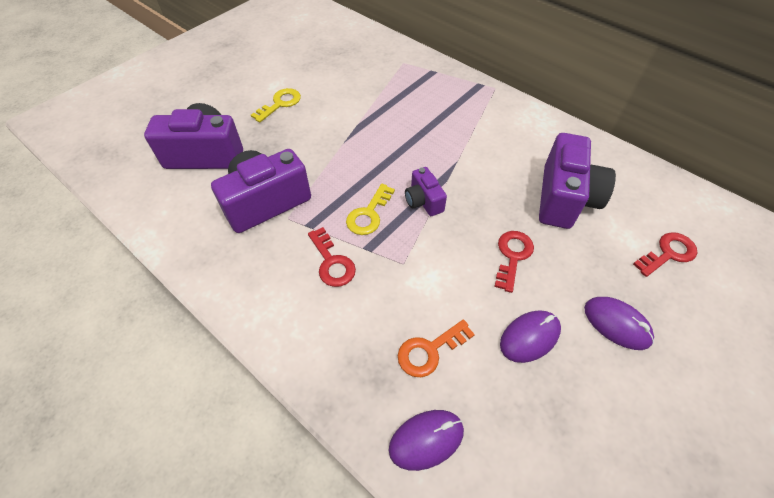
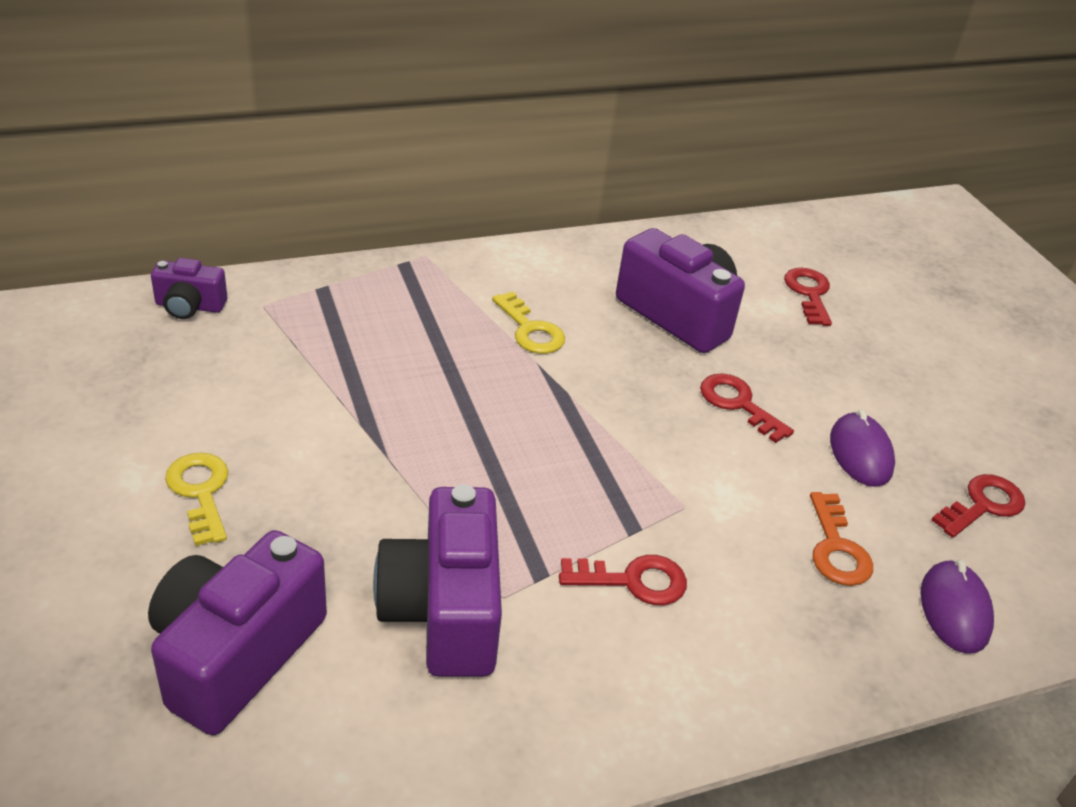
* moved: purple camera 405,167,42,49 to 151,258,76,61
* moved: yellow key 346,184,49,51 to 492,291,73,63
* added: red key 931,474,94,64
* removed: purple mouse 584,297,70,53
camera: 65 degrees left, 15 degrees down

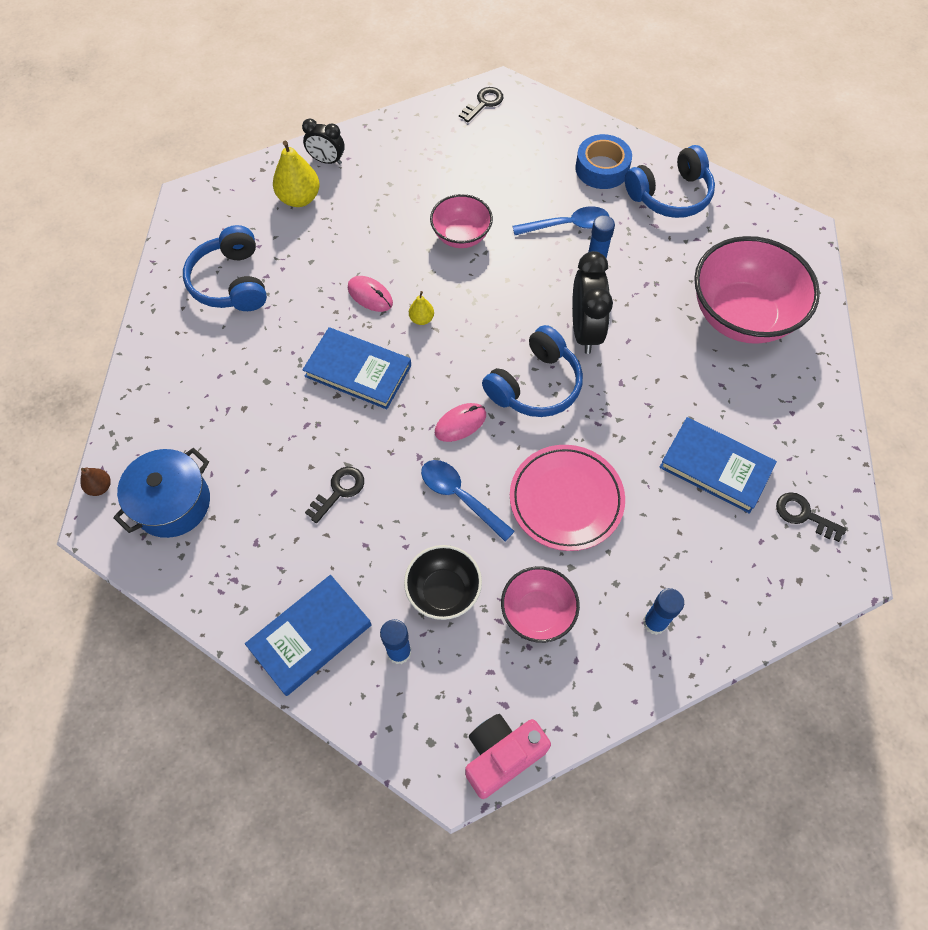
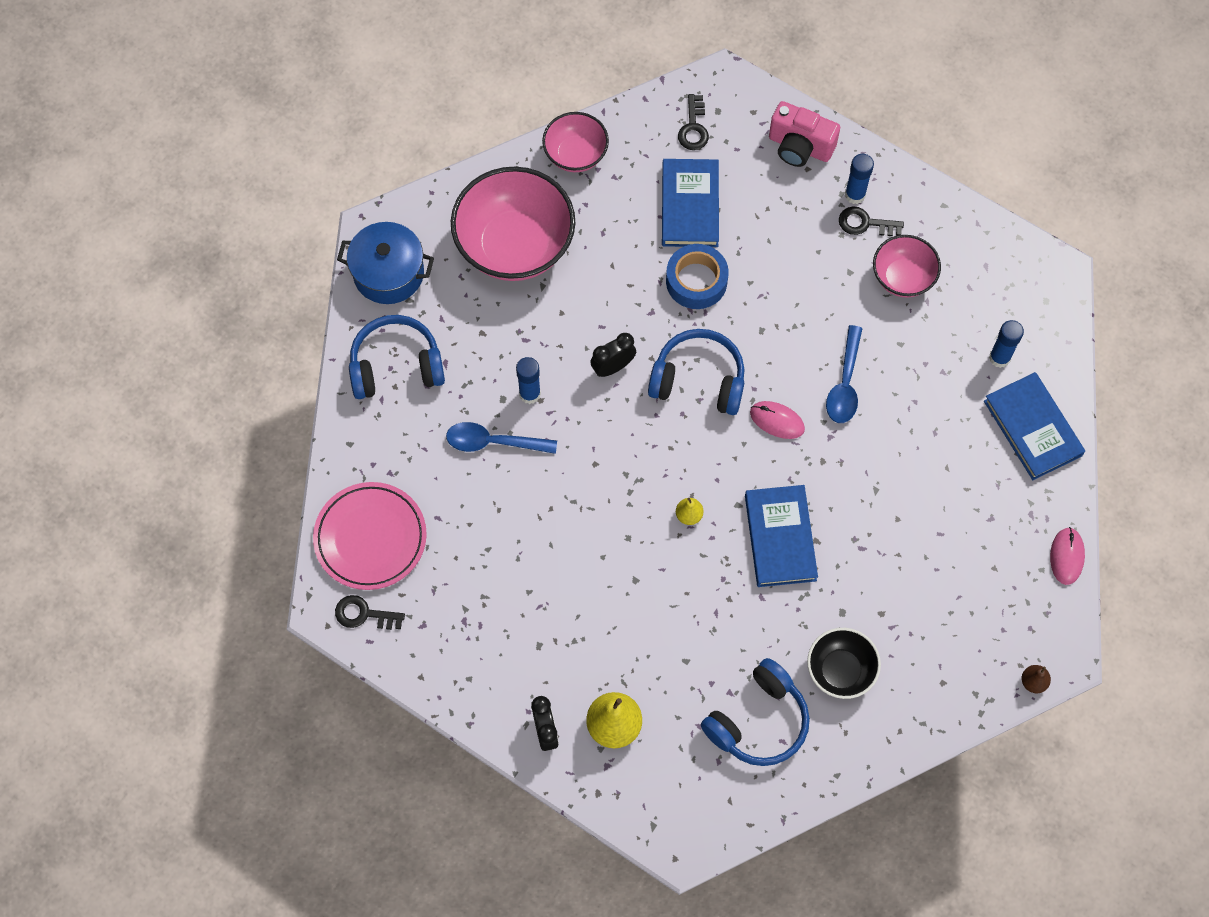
* moved: pink plate 510,445,115,106 to 313,482,114,108
* moved: blue pot 113,448,97,90 to 337,222,97,82
* turned: blue headphones 625,145,90,73 = 349,315,96,84 45 degrees counterclockwise
* turned: blue spoon 513,206,96,29 = 446,422,111,32 45 degrees counterclockwise
* moved: pink bowl 430,194,63,54 to 542,112,67,60
* resized: black clock 572,251,41,103 = 590,333,46,44 x0.61
* moved: blue tape 575,134,57,55 to 666,244,63,65
* moved: pink camera 465,714,86,85 to 769,101,71,66
* moved: black bowl 404,545,78,75 to 807,628,74,71
* moved: black key 305,467,59,56 to 839,207,65,29
* turned: blue book 245,575,127,121 = 984,372,101,108 45 degrees clockwise
* moved: pink mouse 348,276,45,36 to 1050,527,35,58
camera: 120 degrees left, 5 degrees up

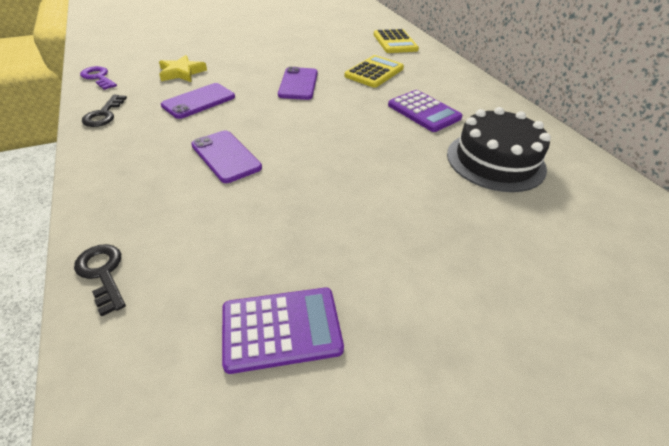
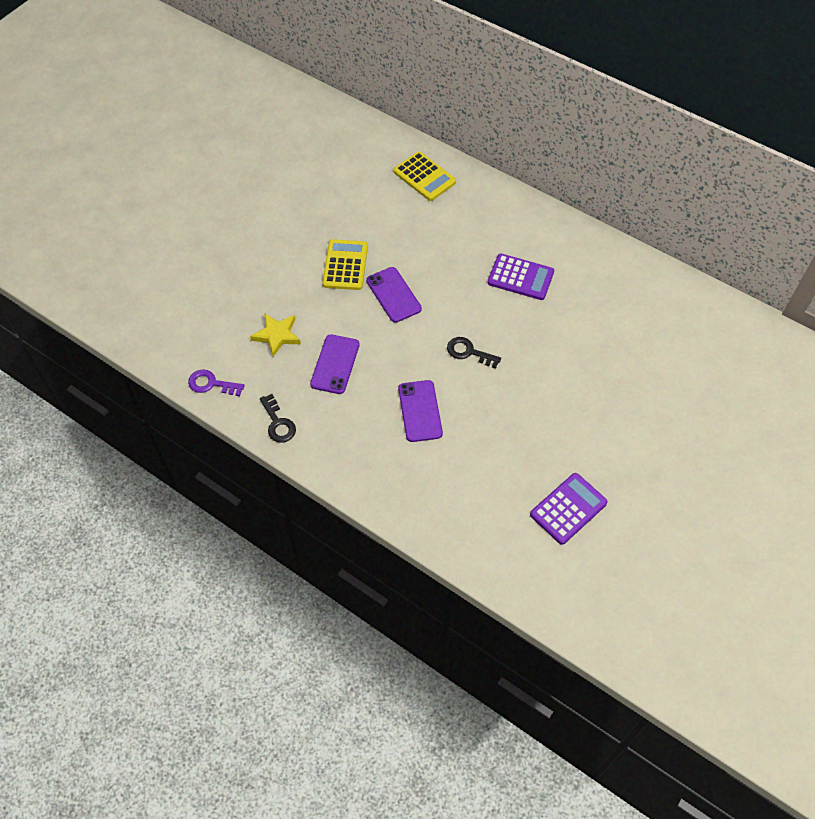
* moved: yellow calculator 344,55,60,33 to 322,239,46,51
* turned: purple phone 191,130,71,53 = 398,380,45,62 60 degrees clockwise
* moved: black key 74,244,52,73 to 447,337,54,31
* removed: black cake 447,107,104,85
camera: 30 degrees left, 15 degrees up

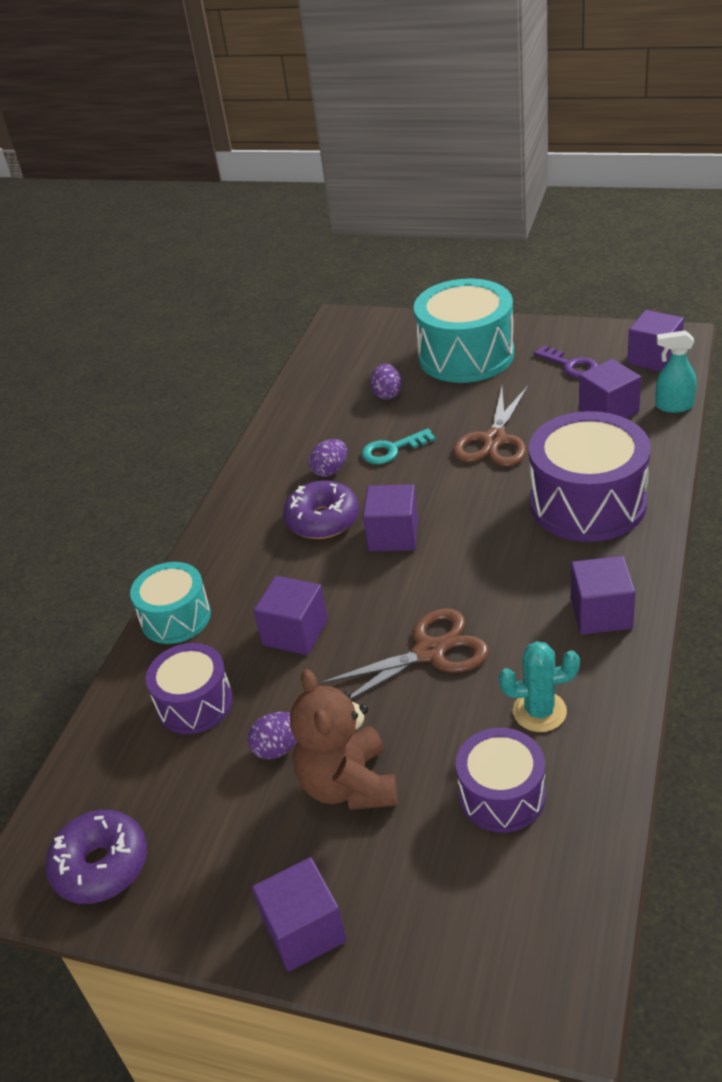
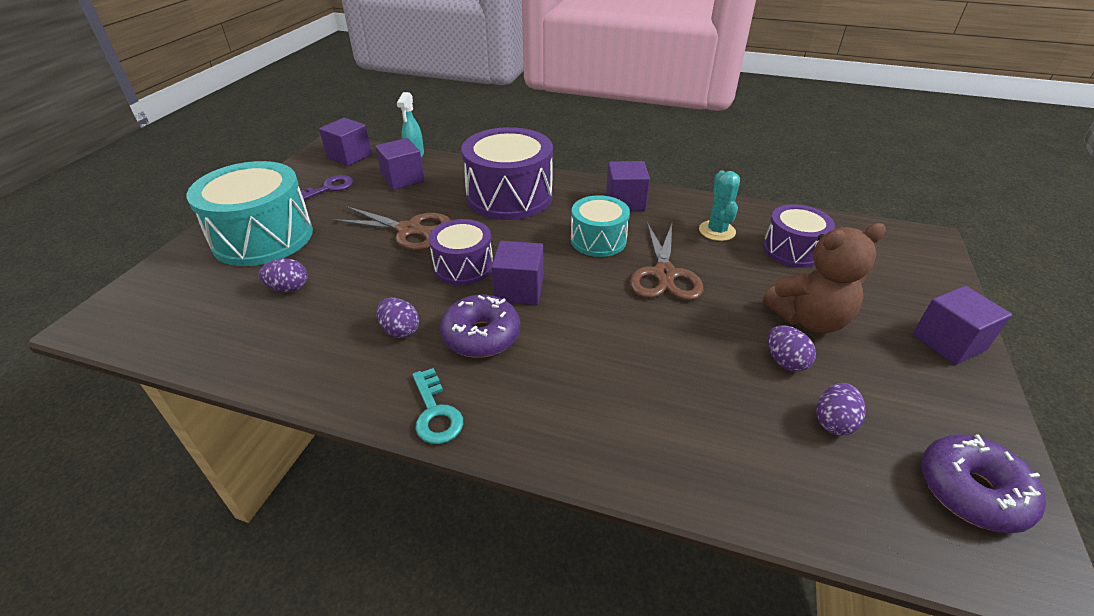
* moved: turquoise key 362,428,74,36 to 412,368,51,76
* moved: purple drum 146,643,87,91 to 429,219,64,66
* moved: turquoise drum 130,562,81,82 to 571,195,59,62
* turned: brown scissors 319,608,170,92 = 630,222,73,79 150 degrees counterclockwise
* added: purple egg 816,383,50,53
* removed: purple cube 254,576,74,79
camera: 95 degrees left, 0 degrees up

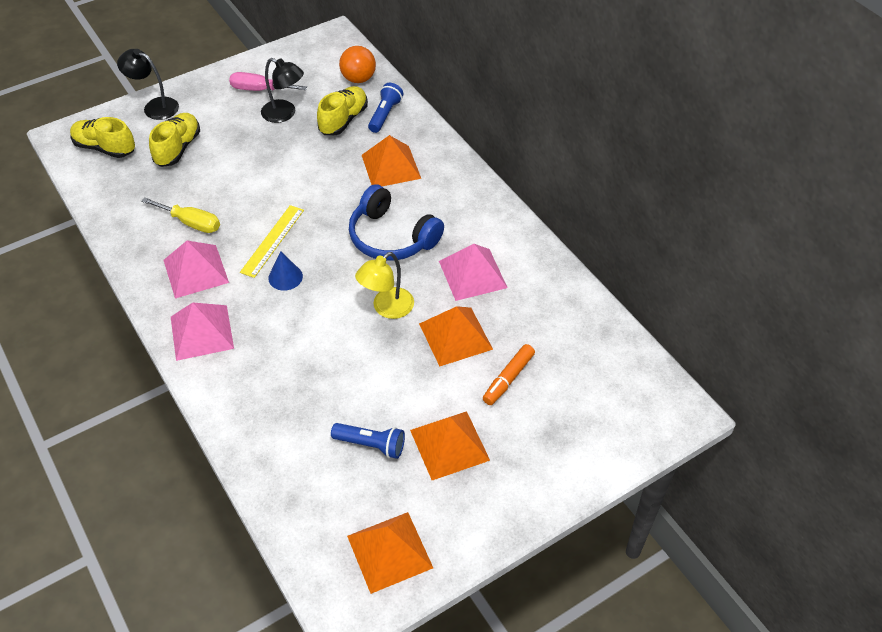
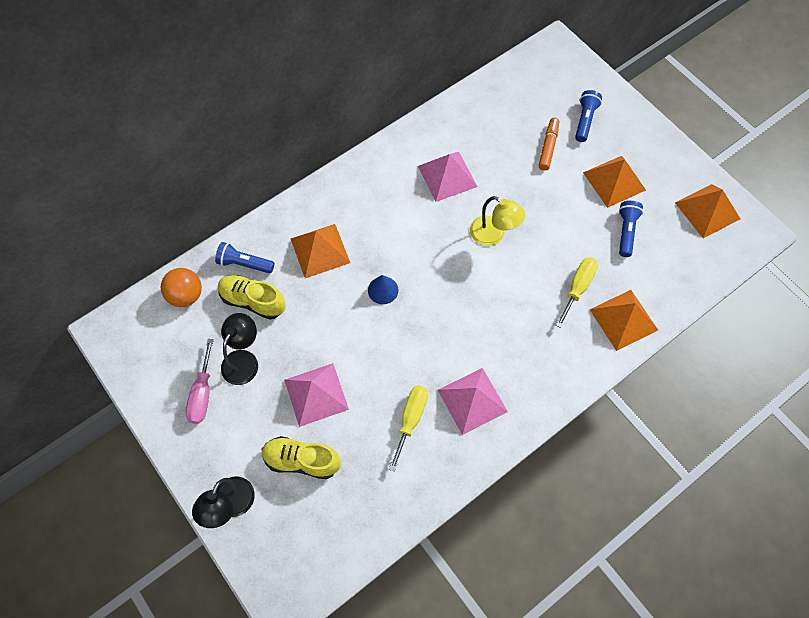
* moved: pink pyramid 171,302,63,59 to 284,363,65,64
* moved: blue cone 268,251,35,40 to 368,275,31,29
* turned: orange marker 483,344,52,61 = 539,118,20,53 105 degrees counterclockwise
* added: yellow screwdriver 556,257,42,71
* added: blue flashlight 575,90,27,52
* moved: orange pyramid 419,306,74,61 to 589,290,69,61
* removed: yellow shoe 70,117,65,41
* removed: yellow ruler 240,205,64,73
* removed: blue headphones 349,184,95,77
camera: 95 degrees left, 15 degrees up

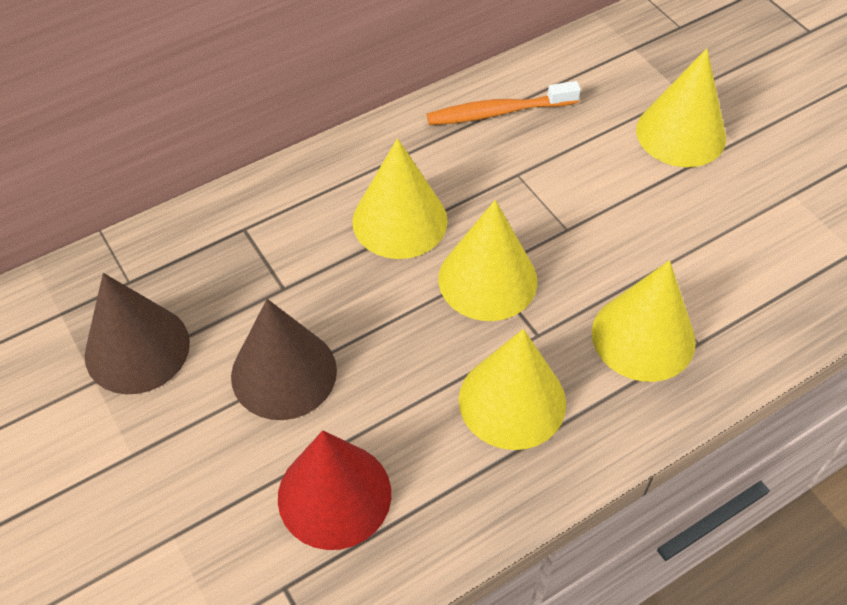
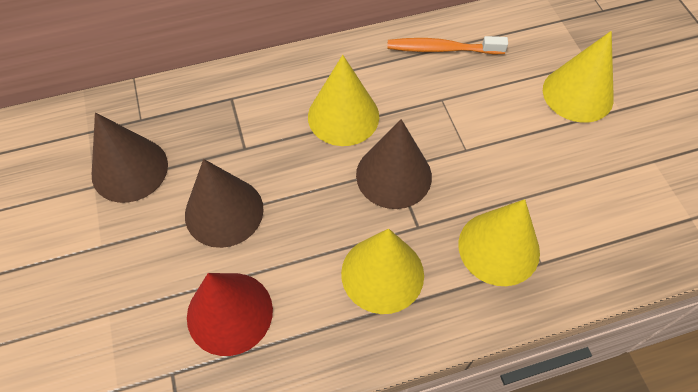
* recoloured: yellow cone 438,200,99,121 to brown cone 356,119,76,90
camera: 15 degrees right, 5 degrees up

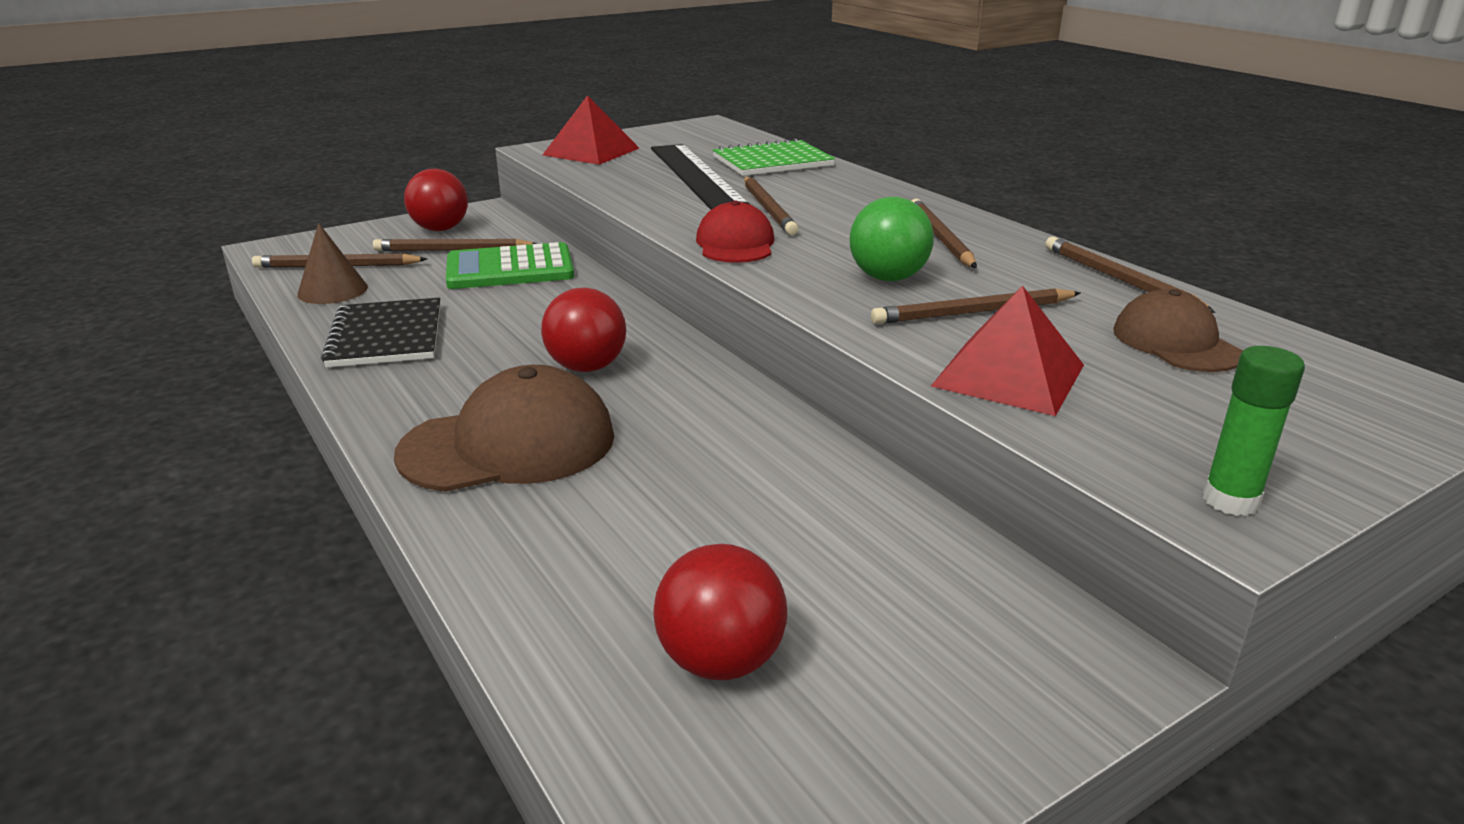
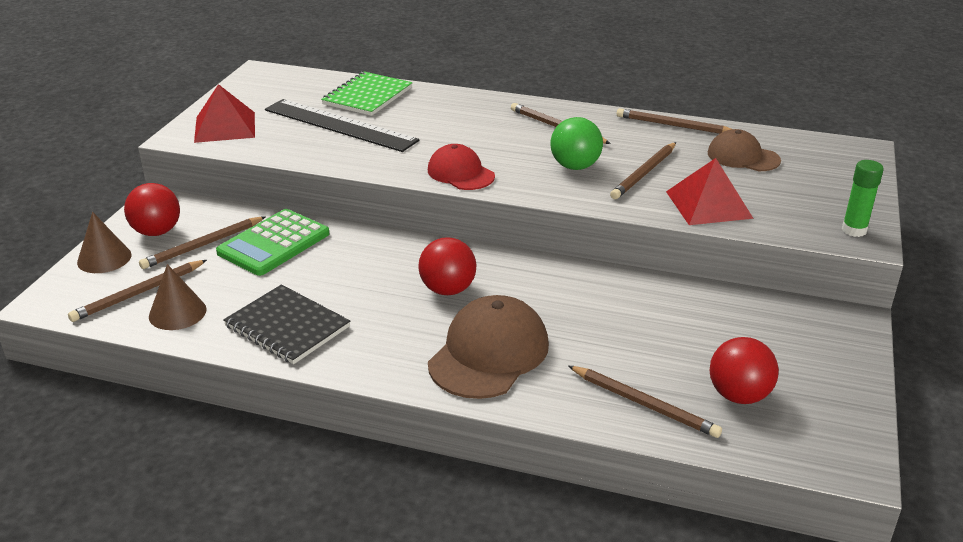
* added: brown cone 77,212,54,61
* moved: brown pencil 744,177,55,58 to 568,366,154,72
camera: 40 degrees left, 5 degrees up

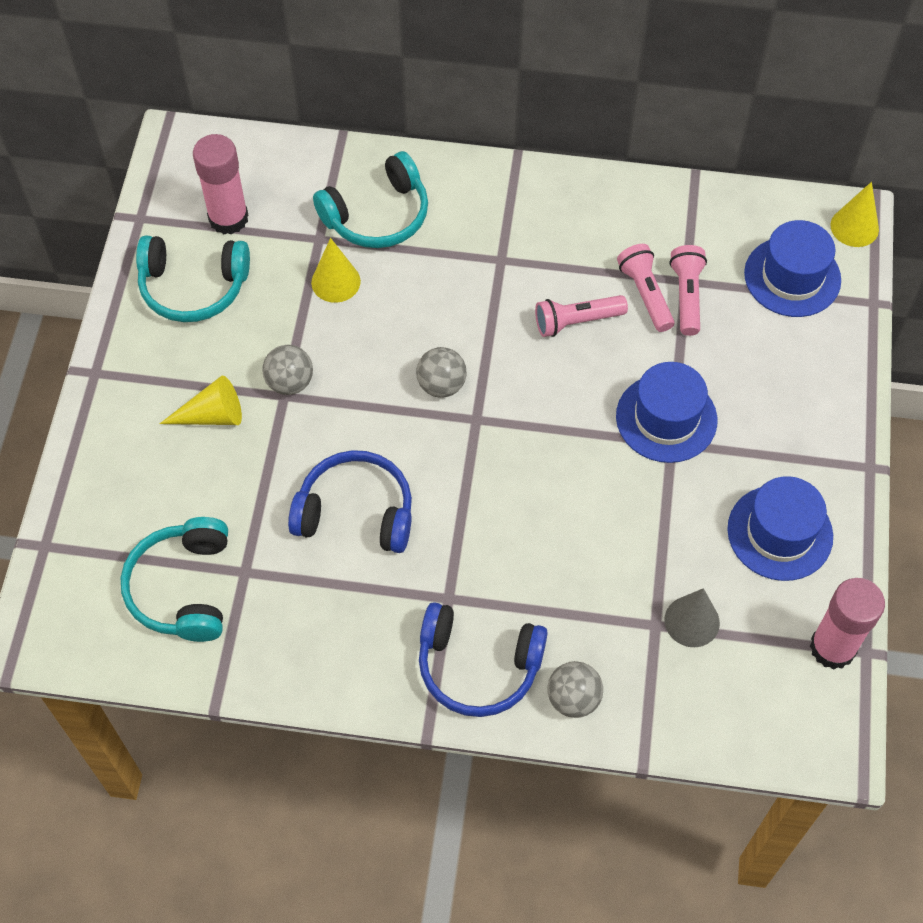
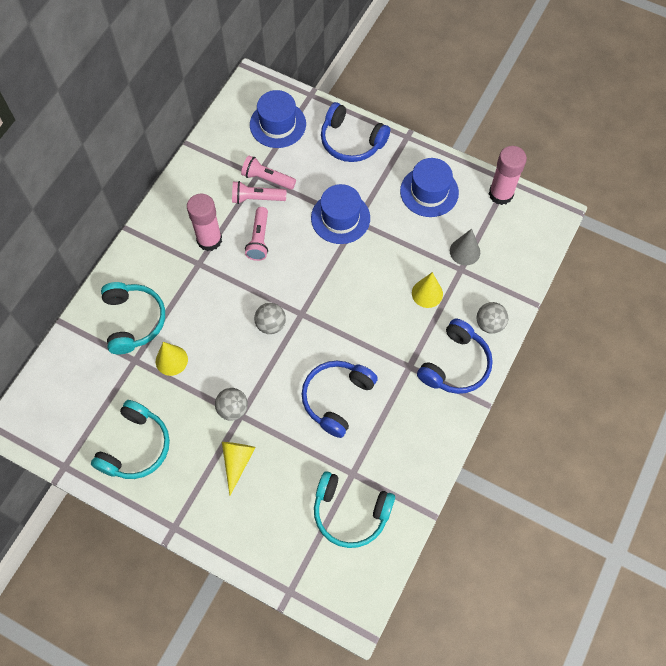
* moved: pink glue stick 193,134,55,100 to 187,194,35,57
* added: blue headphones 321,102,69,60
* moved: yellow cone 831,182,48,65 to 412,272,31,36
camera: 70 degrees left, 5 degrees up

